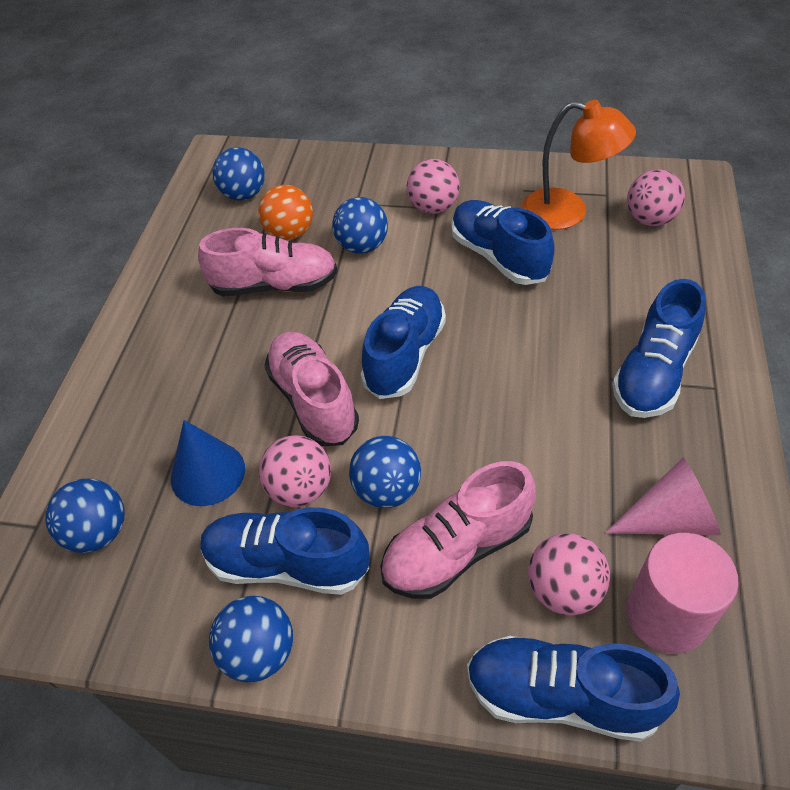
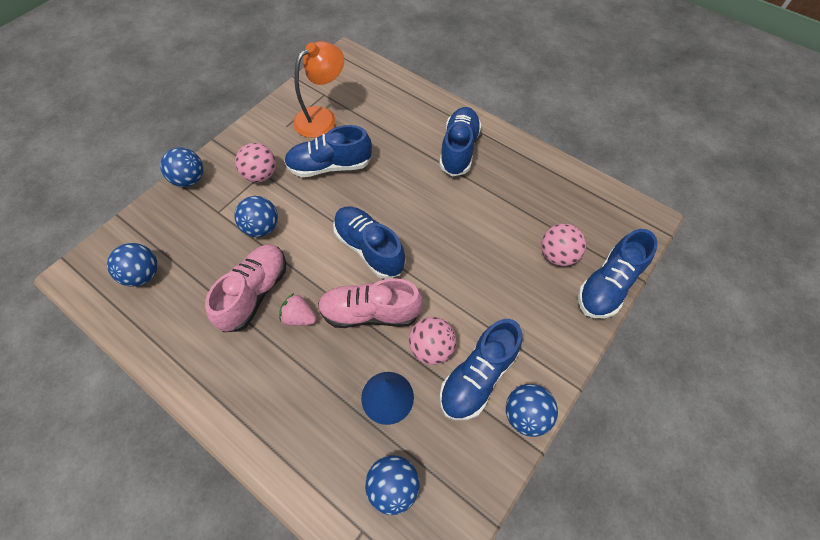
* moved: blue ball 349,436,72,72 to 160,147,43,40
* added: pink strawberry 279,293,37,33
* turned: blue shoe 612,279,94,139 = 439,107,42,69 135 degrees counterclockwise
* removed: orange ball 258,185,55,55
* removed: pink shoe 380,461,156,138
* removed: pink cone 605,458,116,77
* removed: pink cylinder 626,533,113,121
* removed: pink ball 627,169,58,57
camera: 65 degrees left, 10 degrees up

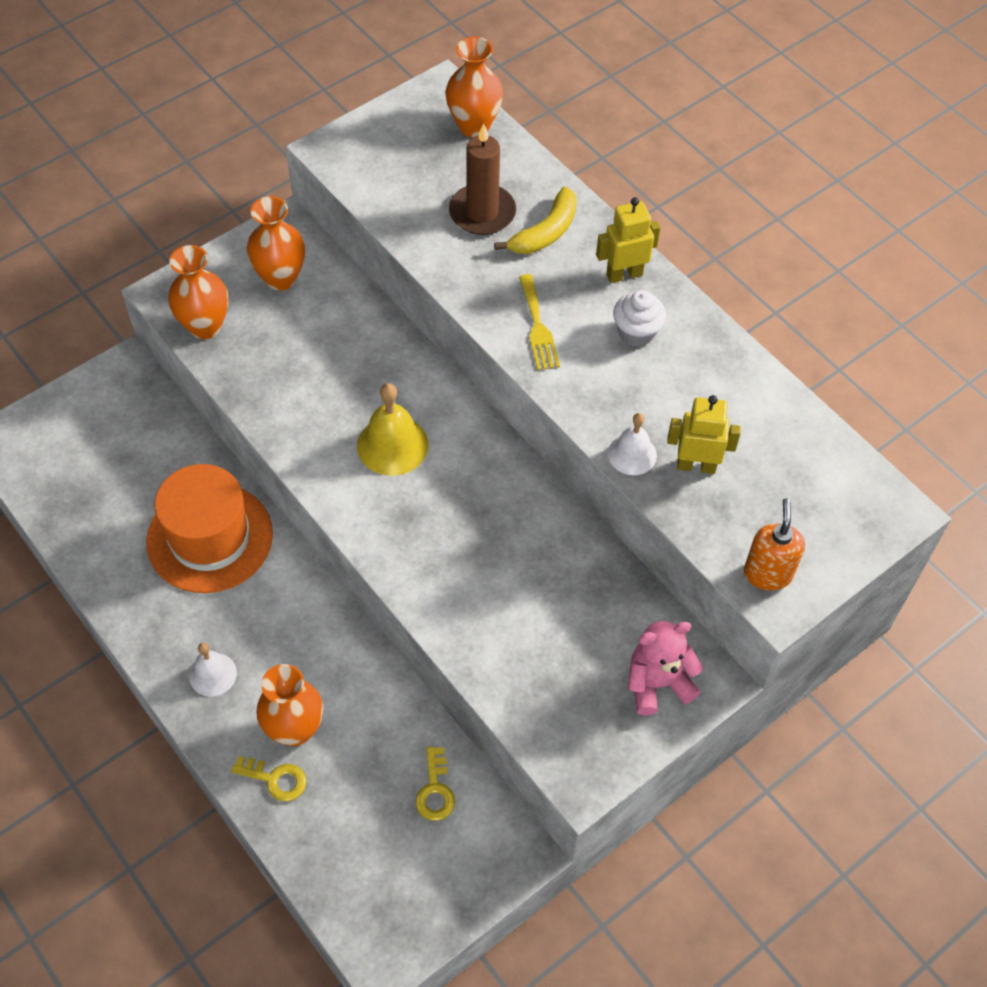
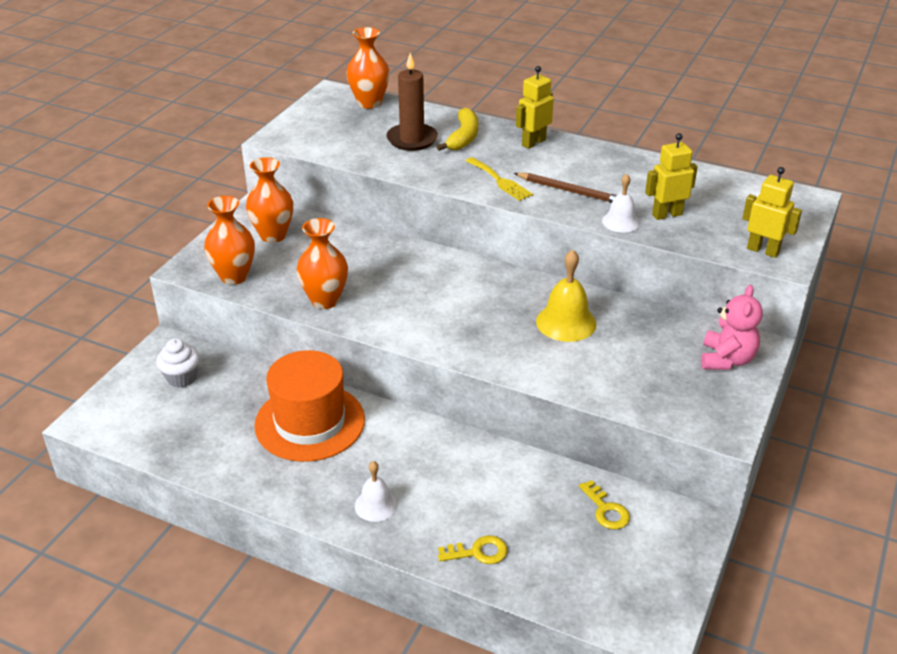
* moved: white cupcake 613,290,53,57 to 156,338,44,50
* moved: orange vase 256,664,67,82 to 296,218,52,91
* added: brown pencil 514,173,103,30
* moved: yellow bell 357,383,71,93 to 536,249,60,93
* turned: pink teddy bear 628,621,75,95 = 701,285,62,85 150 degrees clockwise
* replaced: orange soap dispenser 744,498,61,92 to yellow robot 742,167,60,91
camera: 25 degrees left, 20 degrees down

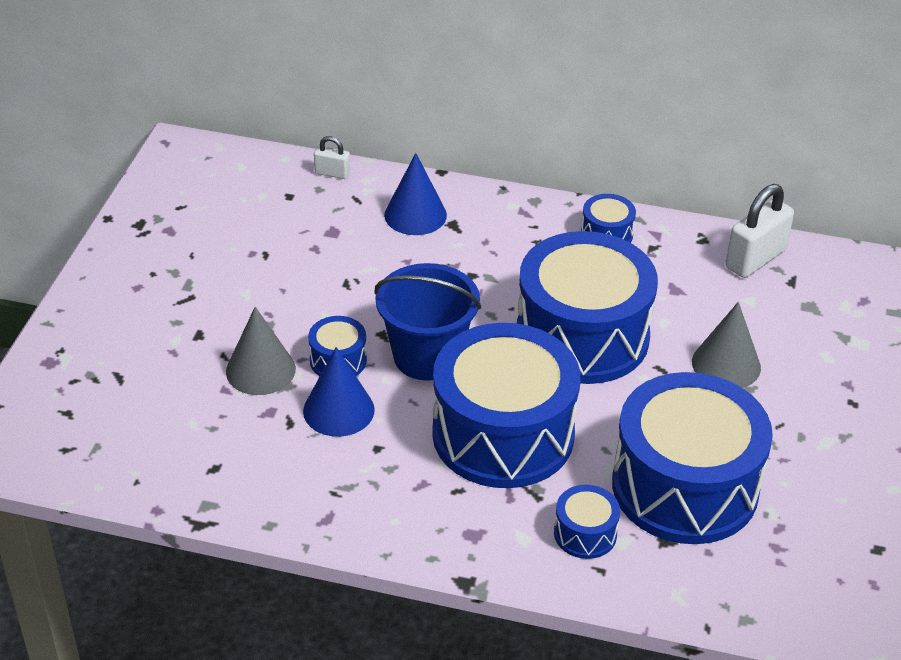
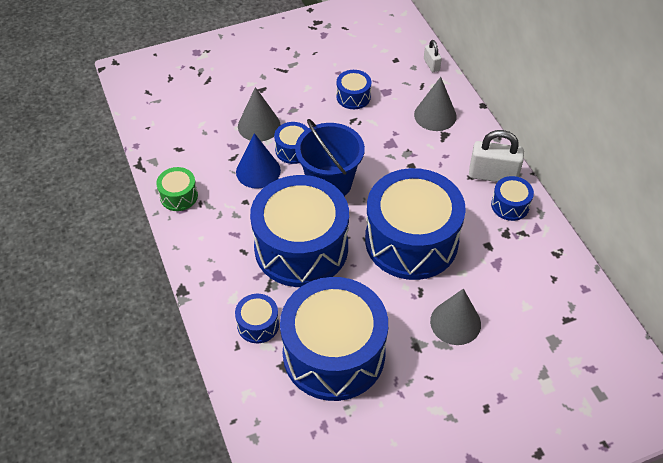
* added: green drum 156,167,42,44
* added: blue drum 336,70,35,39
* recoloured: blue cone 384,153,63,82 to grey cone 414,77,43,54
* moved: white padlock 725,184,69,94 to 469,130,55,52
camera: 55 degrees right, 10 degrees up

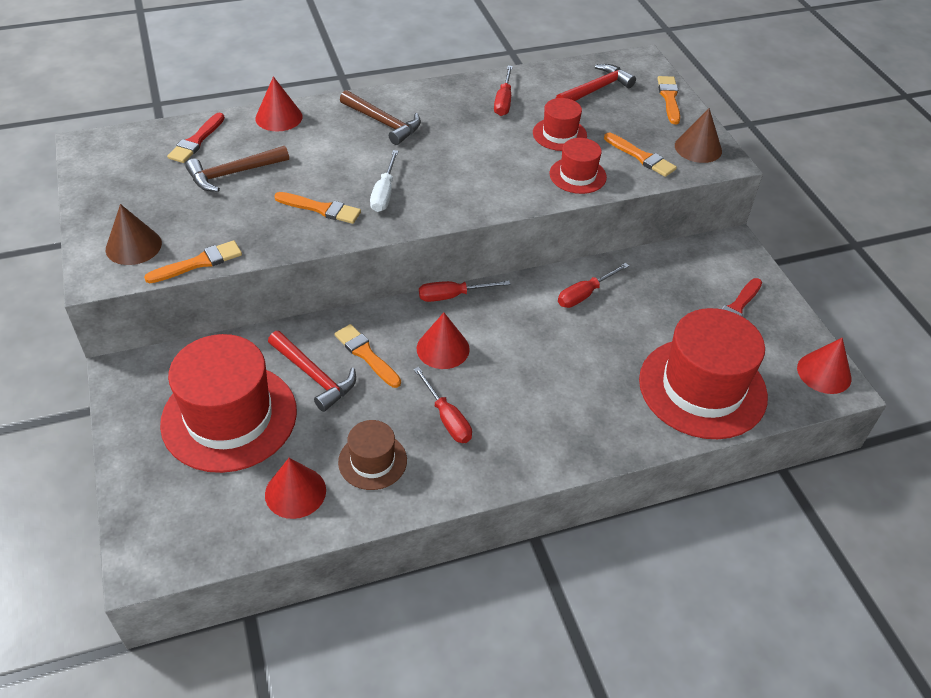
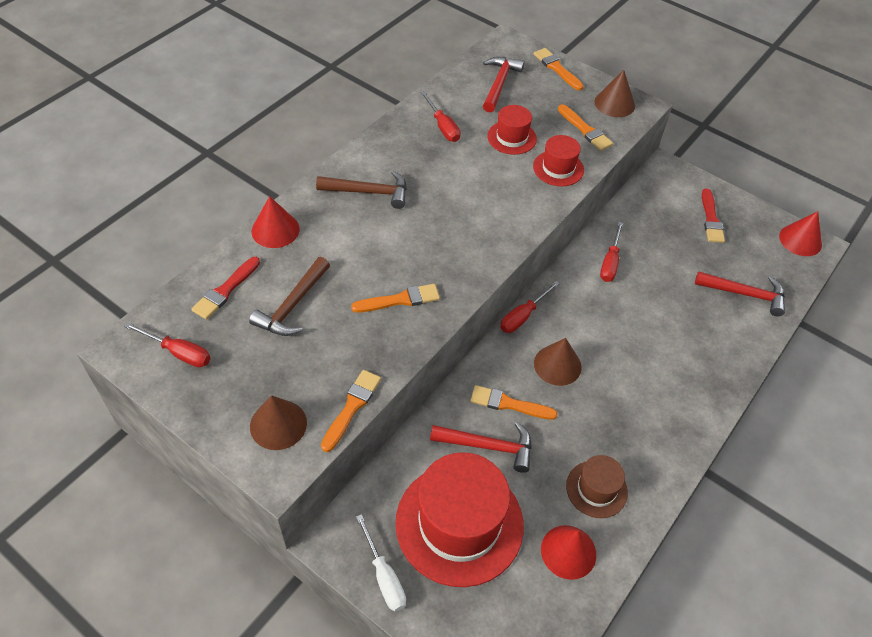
* moved: red screwdriver 414,367,58,76 to 124,322,87,45
* turned: red brush 167,113,58,50 = 191,257,69,63 45 degrees clockwise
* moved: white screwdriver 370,150,29,62 to 356,514,50,98
* recoloured: red cone 417,312,53,57 to brown cone 534,338,48,48
* turned: orange brush 604,133,73,44 = 558,104,55,47 45 degrees clockwise
* replaced: red hat 639,308,129,131 to red hammer 695,271,90,46
camera: 35 degrees left, 5 degrees up

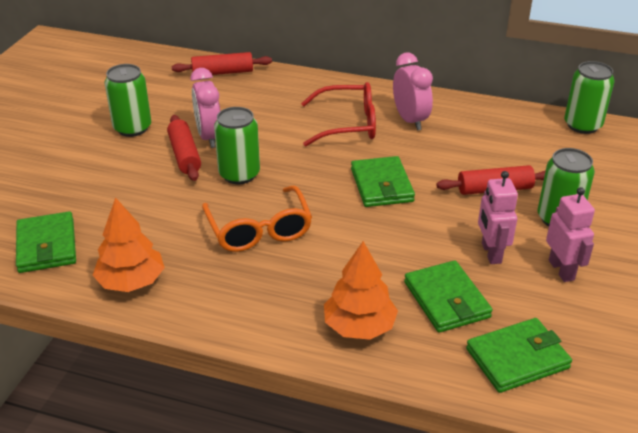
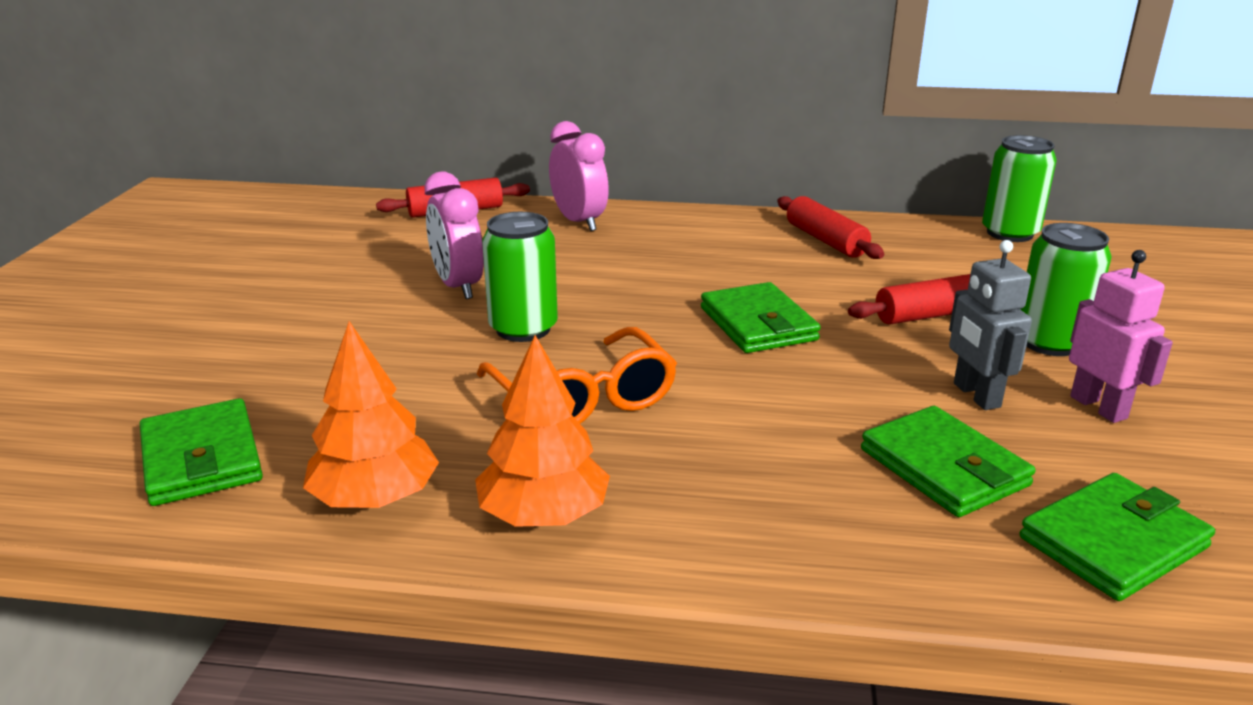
* moved: orange tree 324,241,74,99 to 475,335,135,192
* moved: pink clock 393,53,40,77 to 549,121,60,110
* moved: red rolling pin 167,115,34,66 to 777,196,107,63
* recoloured: pink robot 478,171,40,93 to grey robot 949,240,83,170
* removed: green can 105,64,46,73
* removed: red glasses 301,82,75,64
camera: 10 degrees left, 10 degrees down

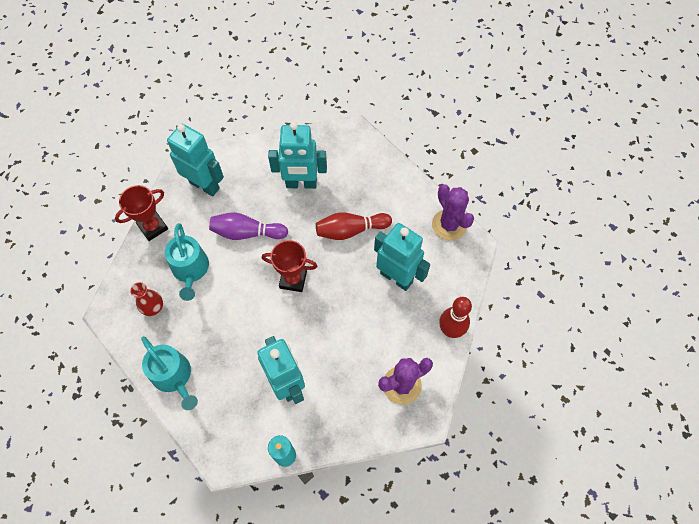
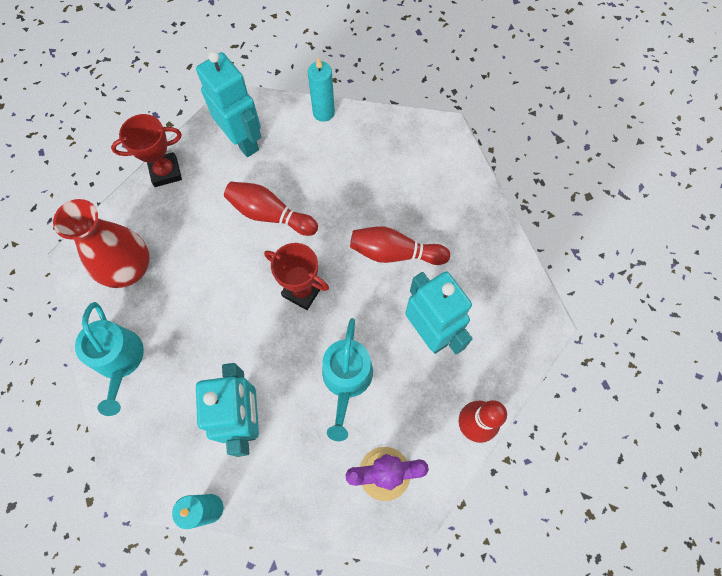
* resized: red vase 130,282,33,34 = 53,199,96,89 x1.87
* recoloured: purple bowling pin 209,212,79,28 to red bowling pin 224,182,94,54
* added: turquoise candle 308,58,27,64
* moved: turquoise watering can 165,223,44,78 to 322,318,51,123
* removed: turquoise robot 268,122,59,67
* removed: purple cactus 432,184,42,56
camera: 20 degrees right, 5 degrees up

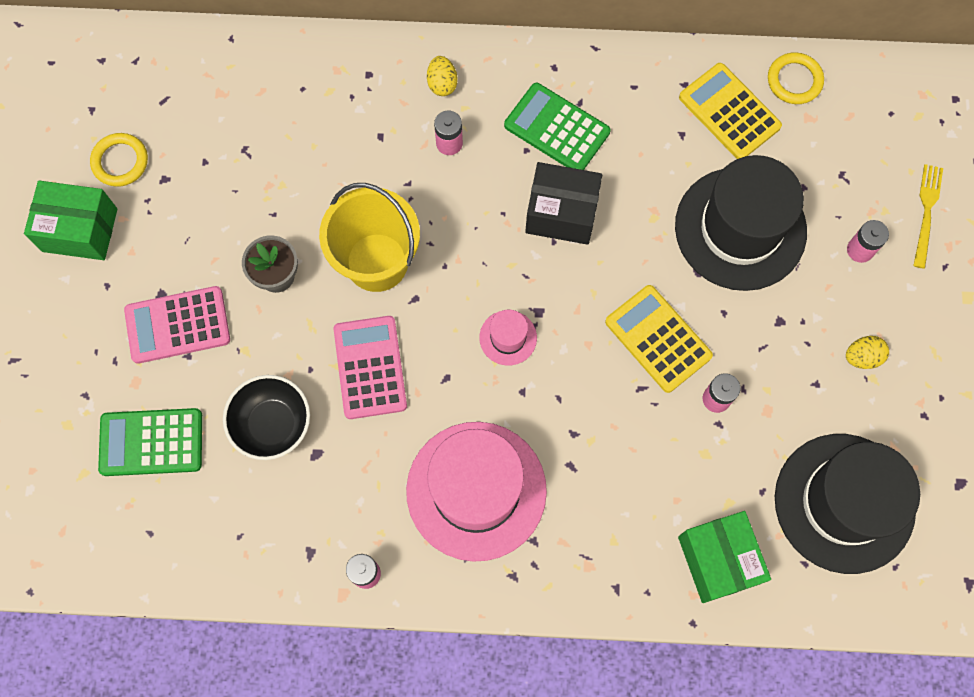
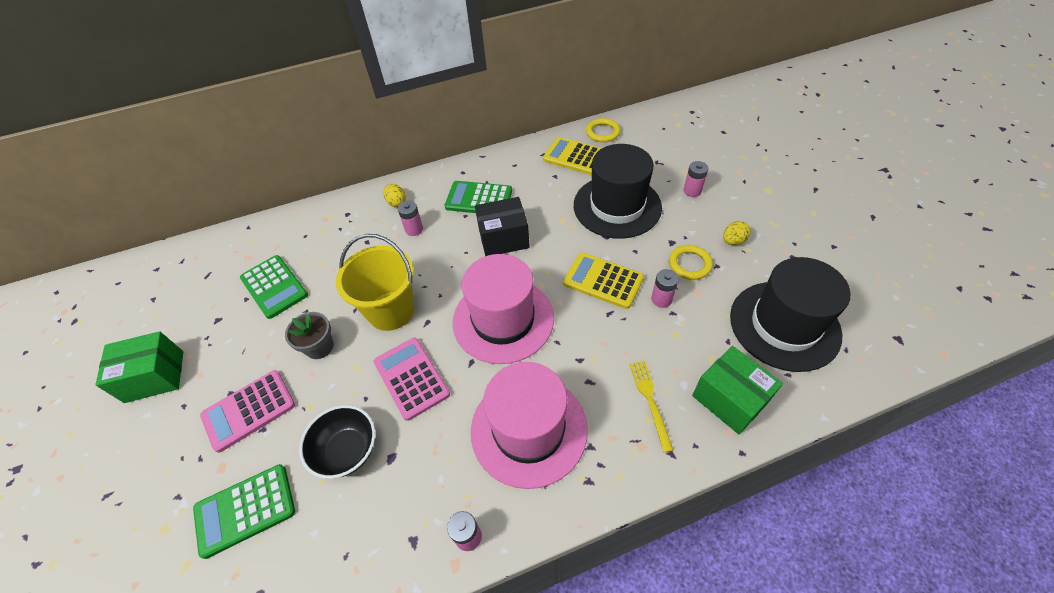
* added: green calculator 240,255,68,64
* resized: pink hat 479,310,58,56 = 453,254,101,110 x2.34
* moved: yellow fork 913,164,30,105 to 629,361,45,92
* moved: yellow ring 90,133,58,54 to 669,245,44,35
camera: 20 degrees left, 20 degrees down

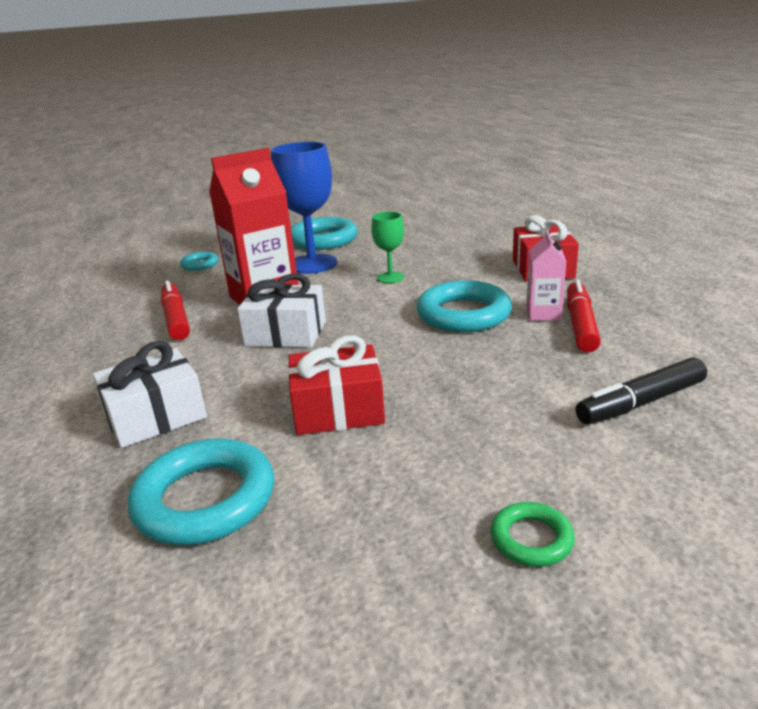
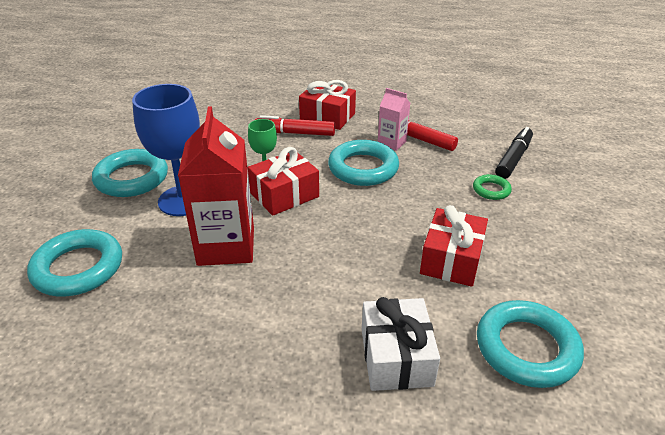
* resized: turquoise ring 180,252,38,19 = 27,229,95,67 x1.97
* added: red gift 248,147,71,69
* moved: red marker 161,281,29,59 to 255,115,80,21
* moved: green ring 491,502,84,65 to 473,174,39,26
* turned: black marker 575,357,132,67 = 495,127,38,52 150 degrees counterclockwise
* removed: white gift 237,273,89,75
camera: 65 degrees left, 10 degrees up

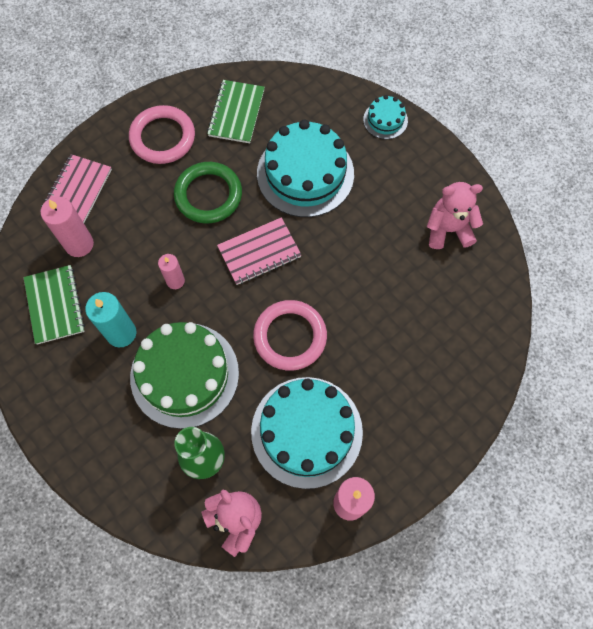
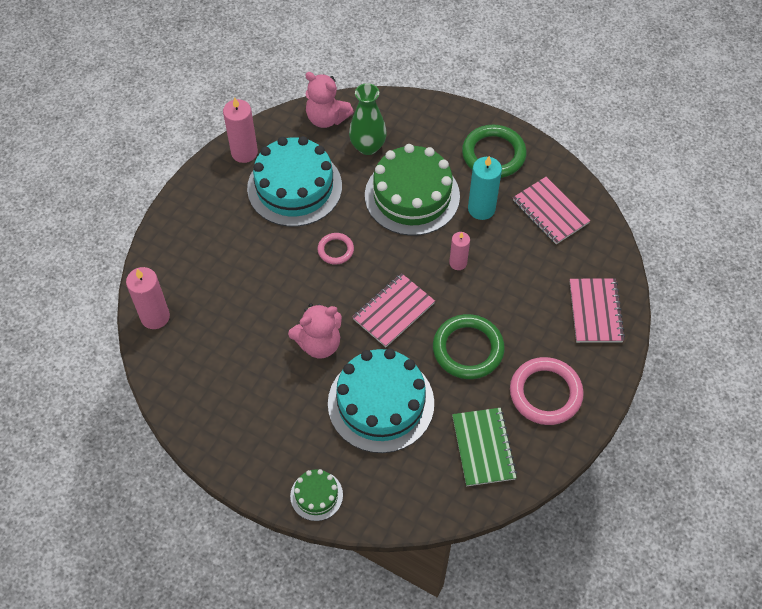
* moved: pink candle 41,197,53,60 to 126,267,44,62
* moved: pink teddy bear 427,182,56,67 to 288,303,54,55
* recoloured: turquoise cake 363,95,45,44 to green cake 290,469,53,52
* resized: pink ring 253,300,74,71 = 318,233,36,32 x0.54
* added: green ring 462,125,65,53
* recoloured: green notebook 24,265,61,80 to pink notebook 513,177,77,68
camera: 160 degrees right, 10 degrees down

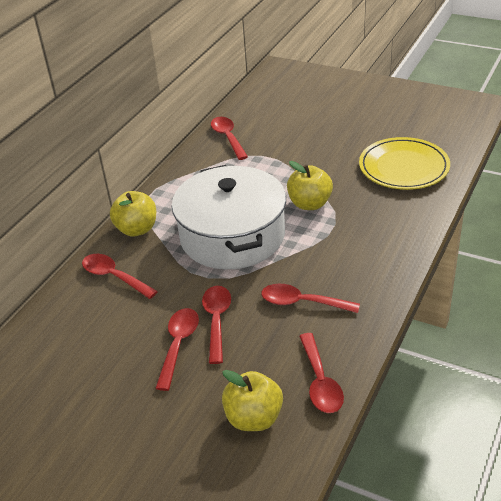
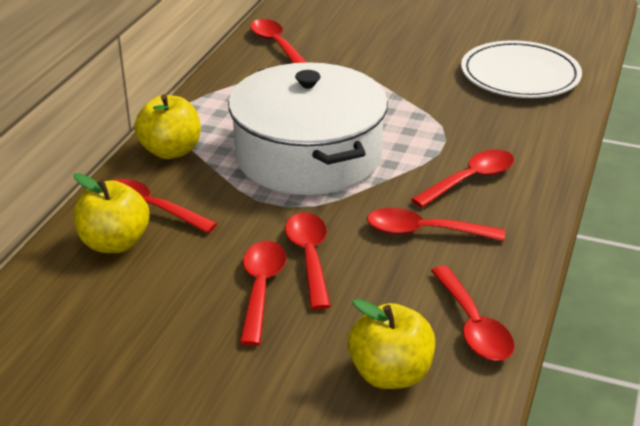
* moved: yellow apple 287,161,46,49 to 74,173,76,80
* added: red spoon 411,150,103,58
* recoloured: yellow plate 359,137,91,53 to white plate 461,40,121,58
camera: 10 degrees left, 5 degrees down

